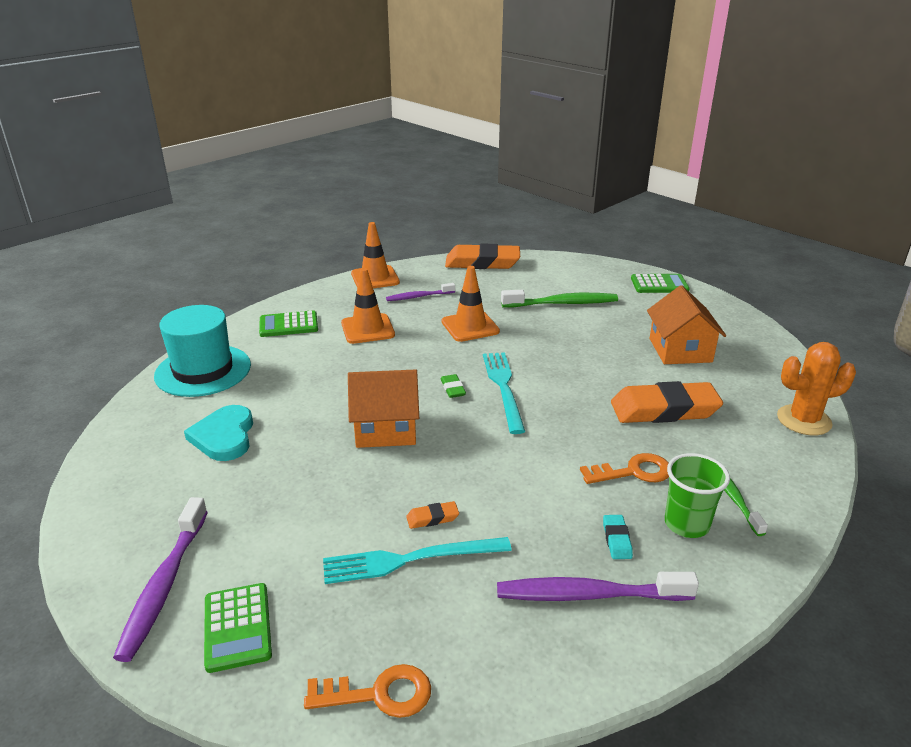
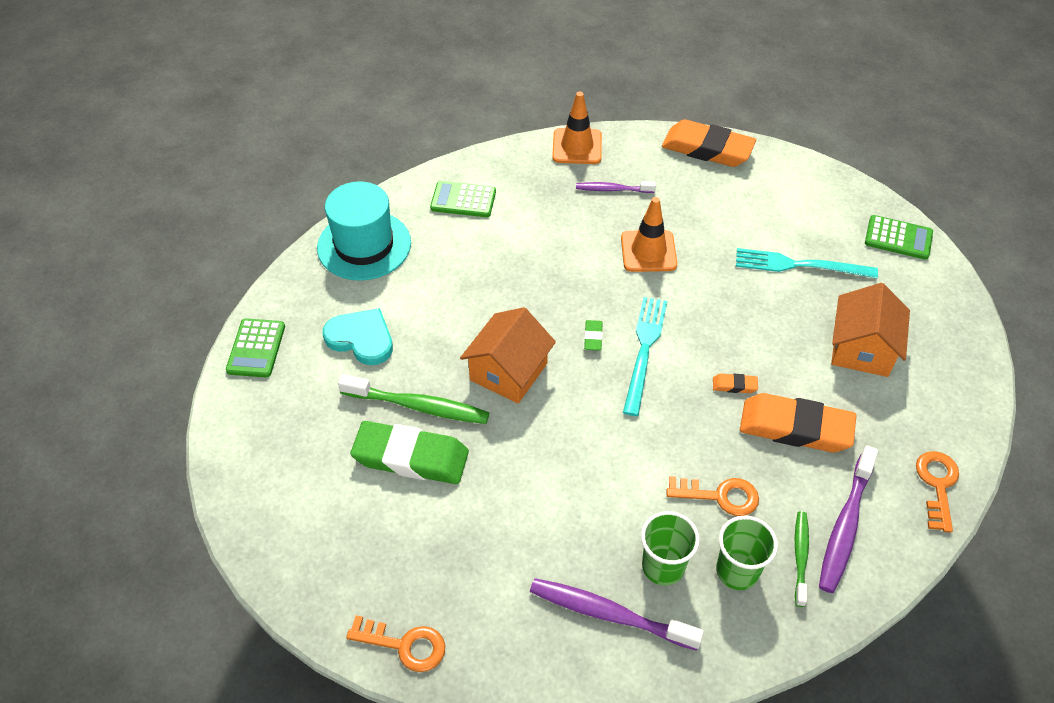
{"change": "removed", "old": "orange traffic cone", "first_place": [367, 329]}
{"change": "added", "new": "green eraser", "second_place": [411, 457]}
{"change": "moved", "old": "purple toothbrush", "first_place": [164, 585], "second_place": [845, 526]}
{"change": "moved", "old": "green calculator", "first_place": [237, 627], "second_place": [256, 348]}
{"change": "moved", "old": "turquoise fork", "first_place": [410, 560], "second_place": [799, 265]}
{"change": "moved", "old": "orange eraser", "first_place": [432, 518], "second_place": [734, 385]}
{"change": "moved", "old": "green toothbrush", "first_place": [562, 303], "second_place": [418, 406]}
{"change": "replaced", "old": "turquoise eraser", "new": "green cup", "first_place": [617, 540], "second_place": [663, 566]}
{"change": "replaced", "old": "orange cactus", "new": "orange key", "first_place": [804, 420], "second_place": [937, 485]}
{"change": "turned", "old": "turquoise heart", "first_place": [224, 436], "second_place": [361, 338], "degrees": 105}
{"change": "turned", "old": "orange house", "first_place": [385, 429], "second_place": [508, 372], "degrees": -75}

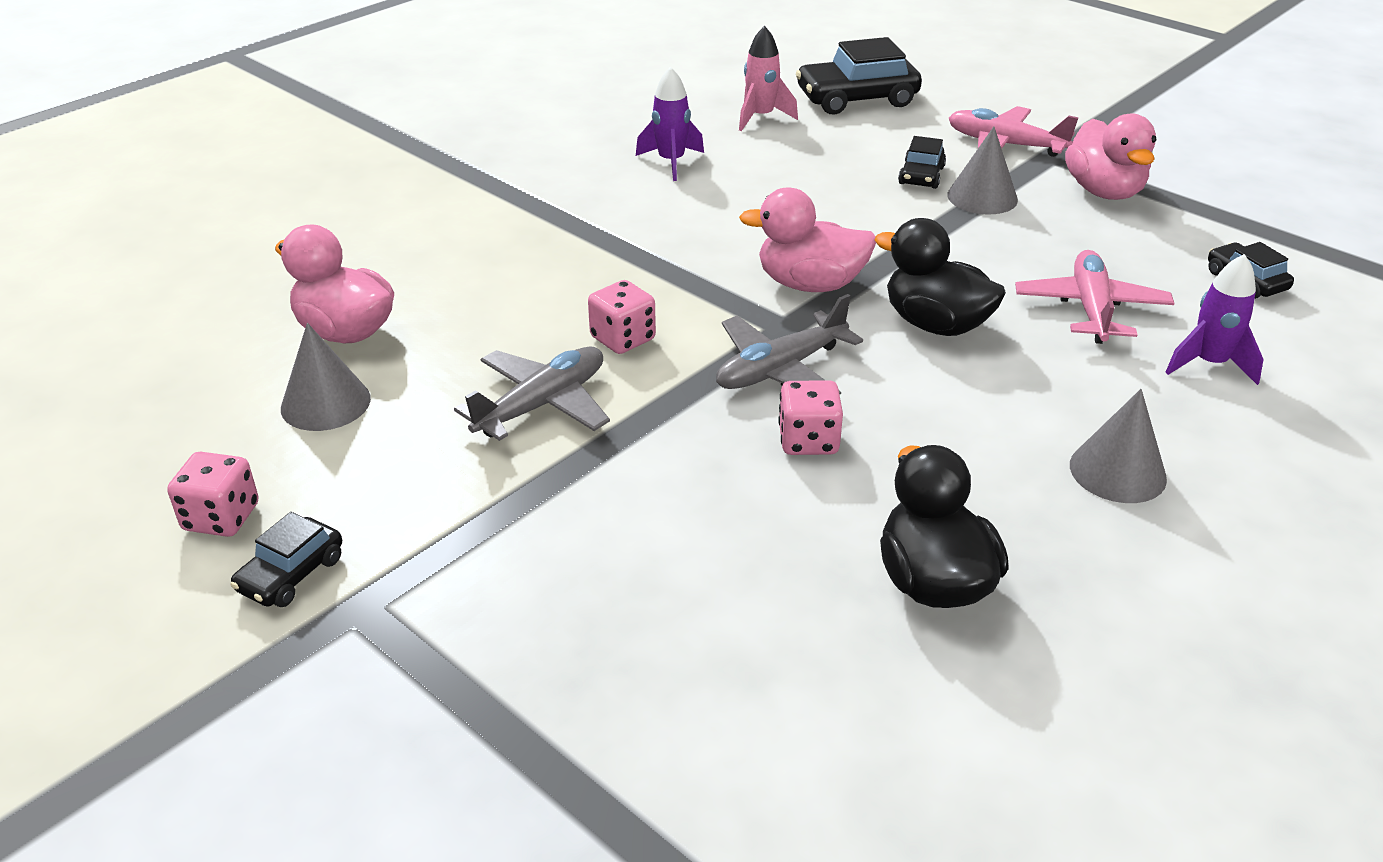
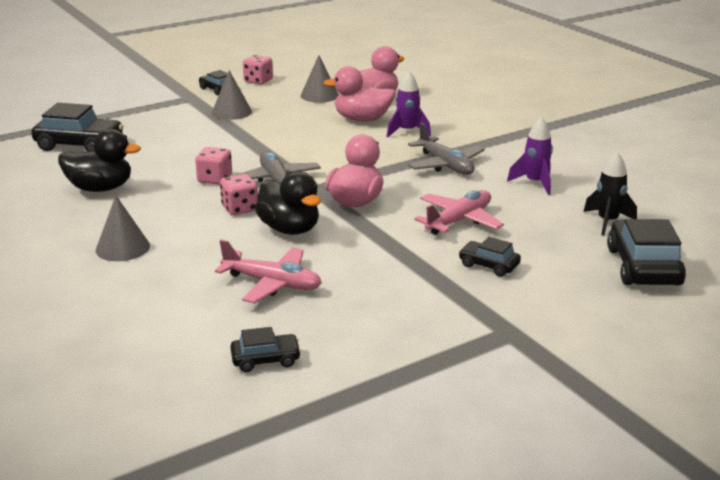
{"change": "added", "new": "black car", "second_place": [79, 144]}
{"change": "moved", "old": "grey plane", "first_place": [542, 405], "second_place": [445, 165]}
{"change": "moved", "old": "pink dice", "first_place": [623, 339], "second_place": [240, 208]}
{"change": "moved", "old": "grey cone", "first_place": [982, 197], "second_place": [231, 112]}
{"change": "moved", "old": "pink plane", "first_place": [1005, 145], "second_place": [459, 221]}
{"change": "moved", "old": "pink duck", "first_place": [1104, 191], "second_place": [362, 119]}
{"change": "moved", "old": "purple rocket", "first_place": [1209, 364], "second_place": [407, 131]}
{"change": "recoloured", "old": "pink rocket", "new": "black rocket", "first_place": [761, 117], "second_place": [607, 222]}
{"change": "turned", "old": "black duck", "first_place": [935, 324], "second_place": [289, 229], "degrees": 90}

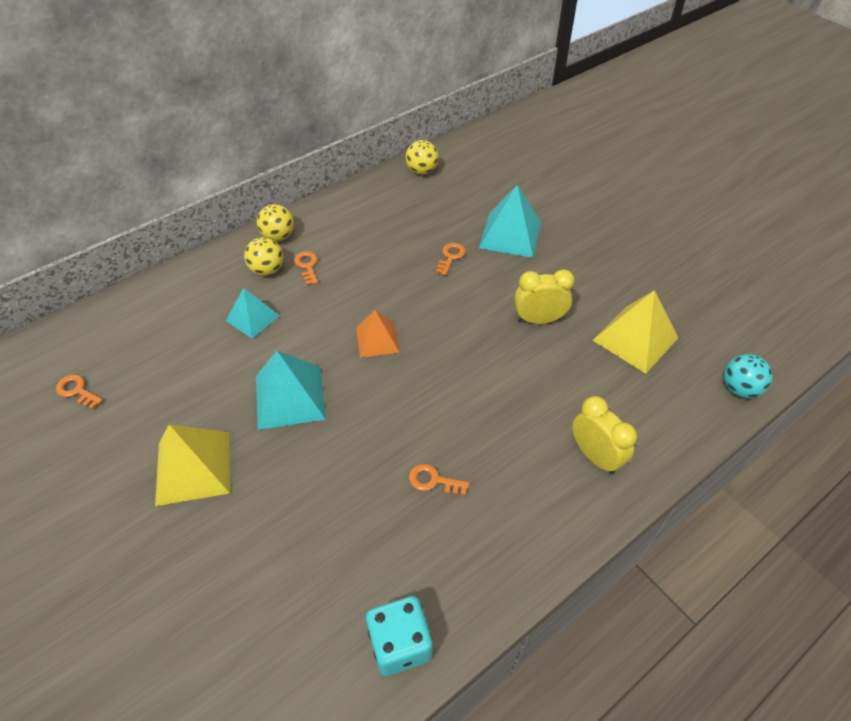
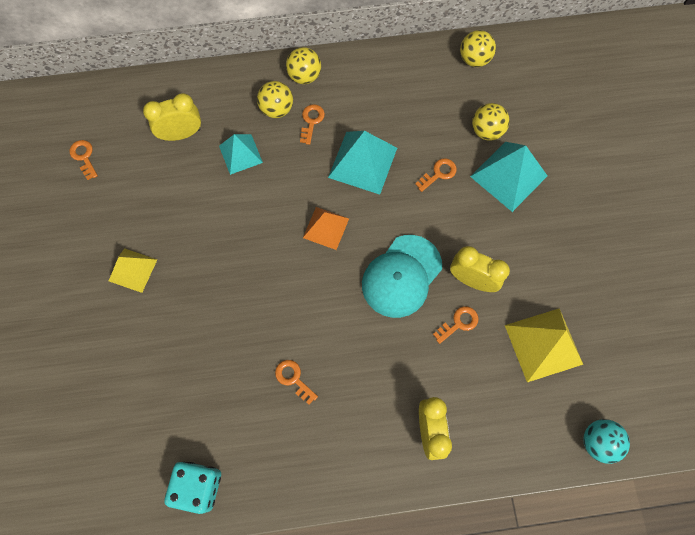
{"change": "added", "new": "yellow clock", "second_place": [181, 134]}
{"change": "added", "new": "turquoise cap", "second_place": [401, 276]}
{"change": "added", "new": "orange key", "second_place": [459, 323]}
{"change": "added", "new": "yellow ball", "second_place": [486, 131]}
{"change": "moved", "old": "turquoise pyramid", "first_place": [290, 397], "second_place": [363, 162]}
{"change": "resized", "old": "yellow pyramid", "first_place": [193, 468], "second_place": [133, 270], "factor": 0.64}

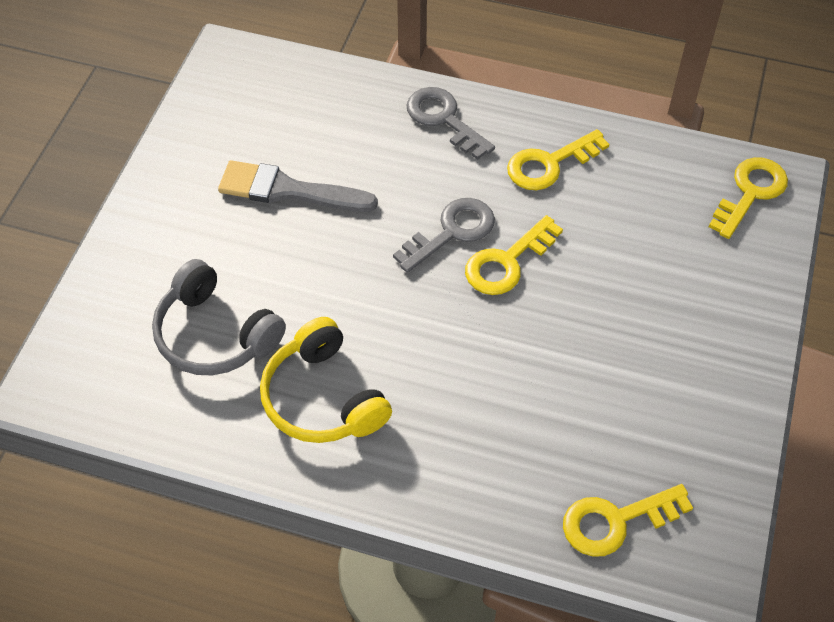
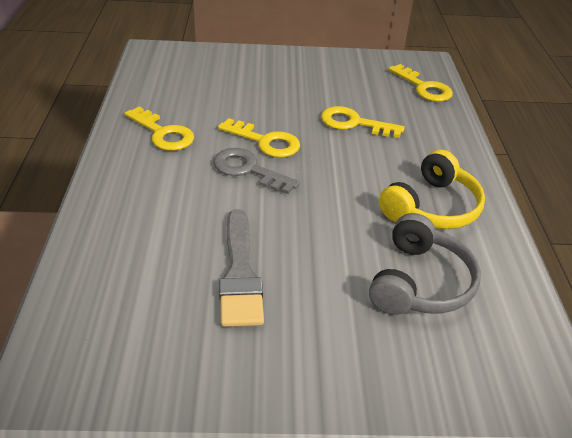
{"change": "removed", "old": "grey key", "first_place": [444, 119]}
{"change": "moved", "old": "yellow key", "first_place": [750, 193], "second_place": [354, 123]}

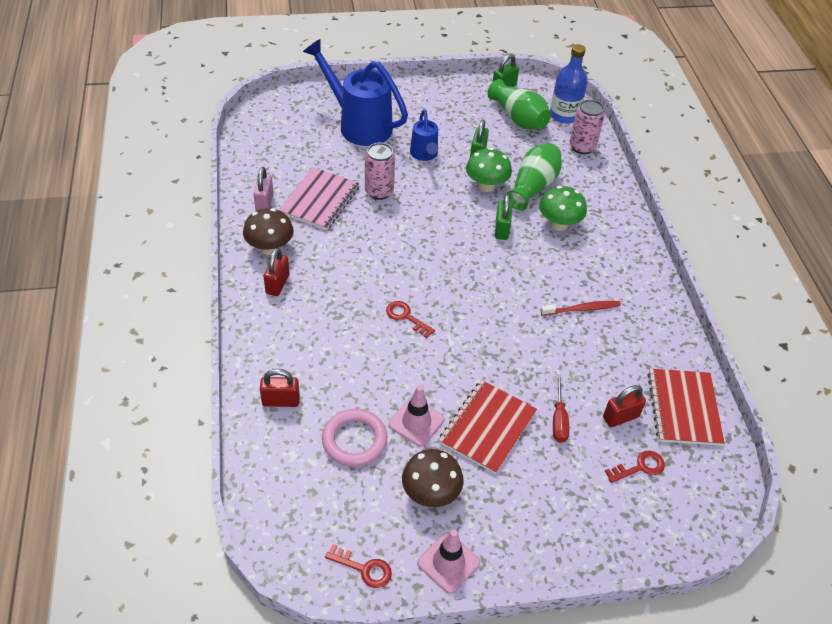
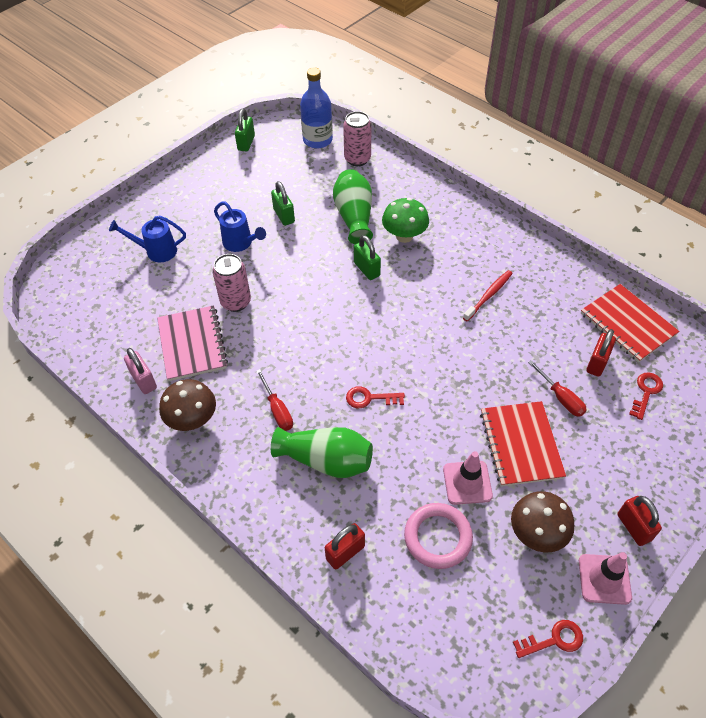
{"change": "removed", "old": "green mushroom", "first_place": [486, 186]}
{"change": "added", "new": "red screwdriver", "second_place": [277, 410]}
{"change": "moved", "old": "red padlock", "first_place": [277, 284], "second_place": [633, 527]}
{"change": "moved", "old": "green vase", "first_place": [518, 118], "second_place": [326, 460]}
{"change": "resized", "old": "blue watering can", "first_place": [359, 125], "second_place": [156, 251], "factor": 0.53}

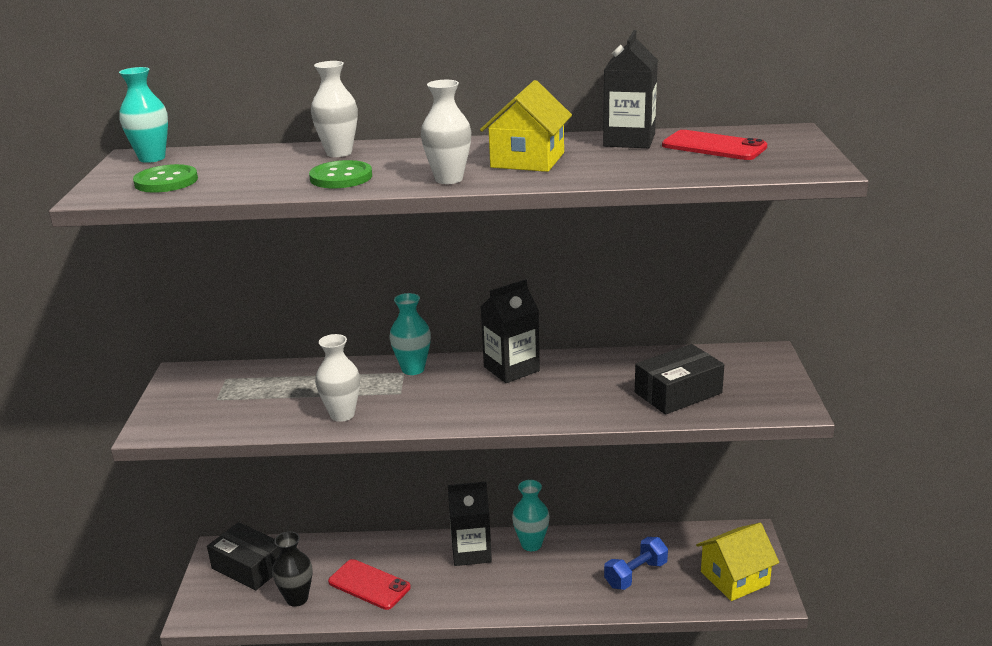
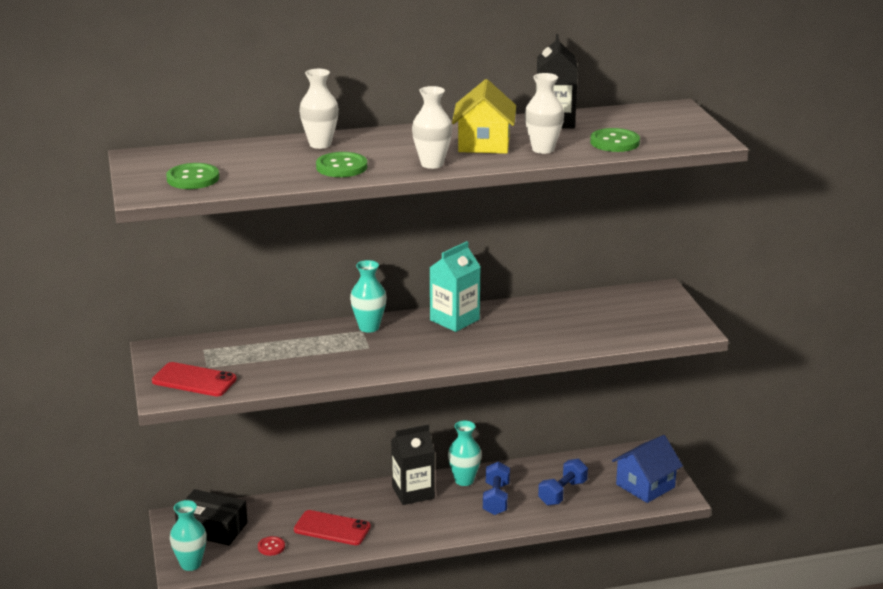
{"change": "removed", "old": "black box", "first_place": [678, 393]}
{"change": "added", "new": "blue dumbbell", "second_place": [496, 499]}
{"change": "added", "new": "green button", "second_place": [614, 142]}
{"change": "moved", "old": "turquoise vase", "first_place": [152, 158], "second_place": [190, 564]}
{"change": "moved", "old": "white vase", "first_place": [342, 415], "second_place": [543, 149]}
{"change": "moved", "old": "red phone", "first_place": [714, 146], "second_place": [194, 380]}
{"change": "replaced", "old": "black vase", "new": "red button", "first_place": [297, 598], "second_place": [271, 547]}
{"change": "recoloured", "old": "black carton", "new": "turquoise carton", "first_place": [511, 369], "second_place": [454, 320]}
{"change": "recoloured", "old": "yellow house", "new": "blue house", "first_place": [734, 578], "second_place": [645, 486]}

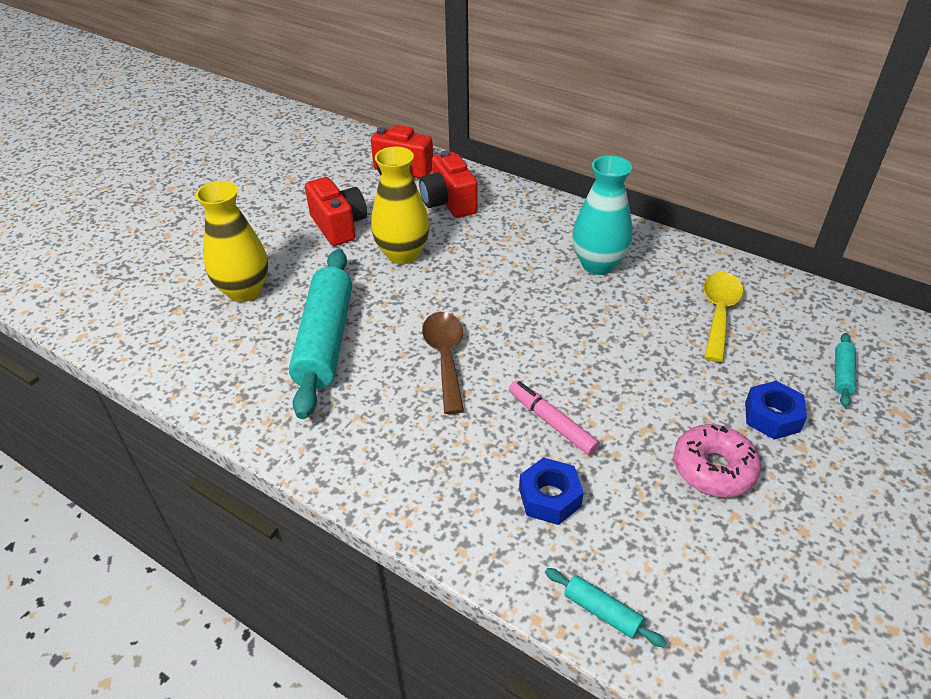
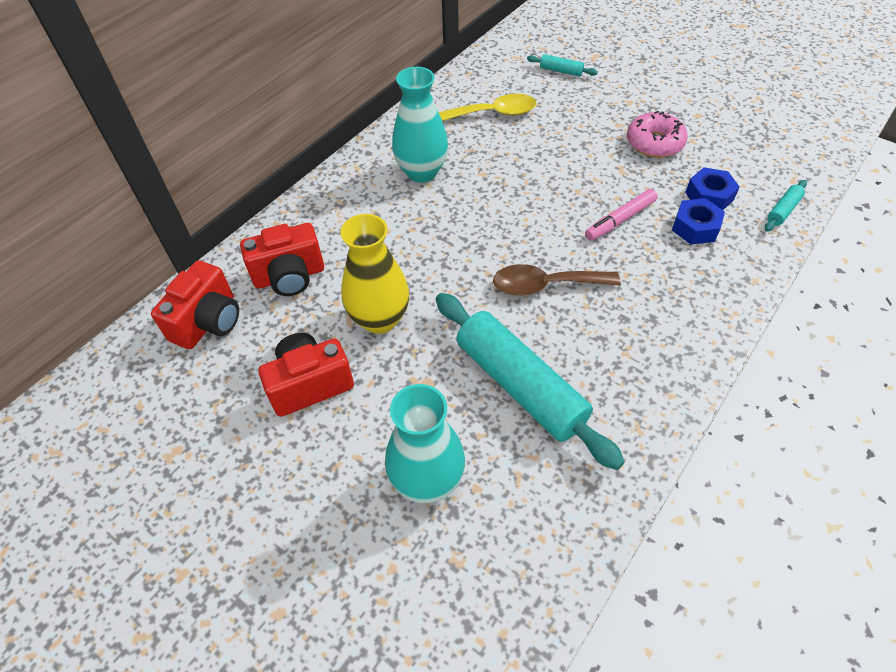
{"change": "moved", "old": "blue nut", "first_place": [772, 416], "second_place": [709, 196]}
{"change": "recoloured", "old": "yellow vase", "new": "turquoise vase", "first_place": [244, 291], "second_place": [427, 480]}
{"change": "turned", "old": "turquoise rolling pin", "first_place": [325, 340], "second_place": [520, 385], "degrees": 45}
{"change": "turned", "old": "yellow spoon", "first_place": [718, 313], "second_place": [493, 113], "degrees": 150}

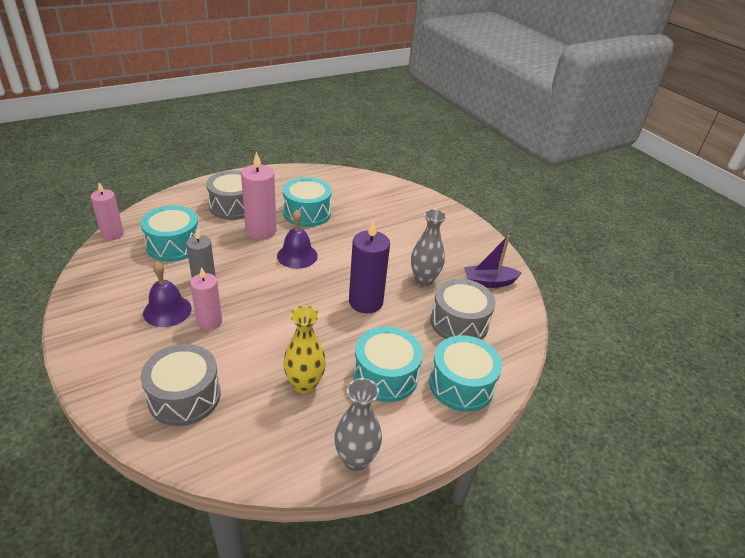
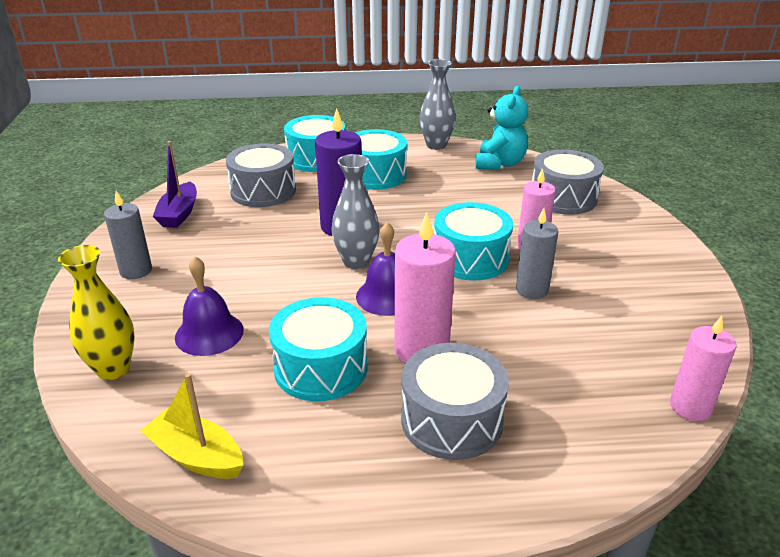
{"change": "added", "new": "grey candle", "second_place": [136, 271]}
{"change": "added", "new": "yellow boat", "second_place": [196, 456]}
{"change": "added", "new": "turquoise teddy bear", "second_place": [499, 164]}
{"change": "moved", "old": "turquoise drum", "first_place": [173, 245], "second_place": [470, 258]}
{"change": "moved", "old": "purple bell", "first_place": [167, 310], "second_place": [209, 333]}
{"change": "moved", "old": "yellow vase", "first_place": [304, 385], "second_place": [113, 369]}
{"change": "moved", "old": "grey vase", "first_place": [424, 280], "second_place": [356, 262]}
{"change": "turned", "old": "purple boat", "first_place": [489, 282], "second_place": [179, 214], "degrees": 75}

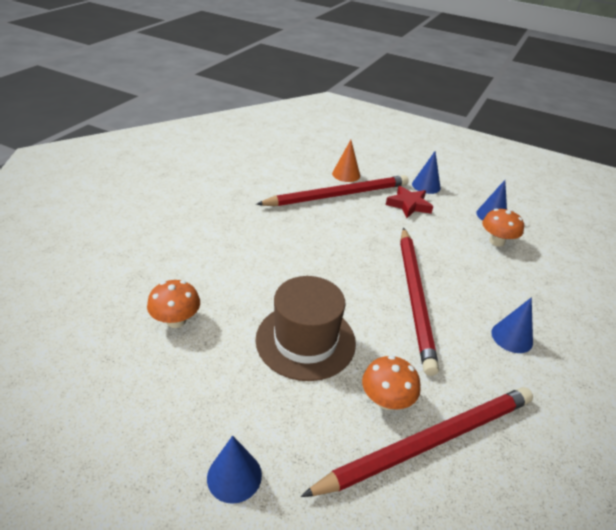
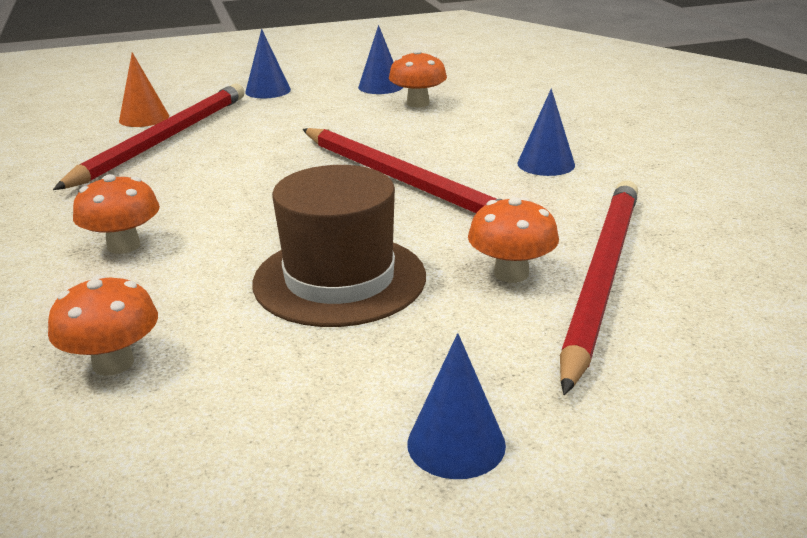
{"change": "removed", "old": "red star", "first_place": [408, 205]}
{"change": "added", "new": "orange mushroom", "second_place": [124, 246]}

